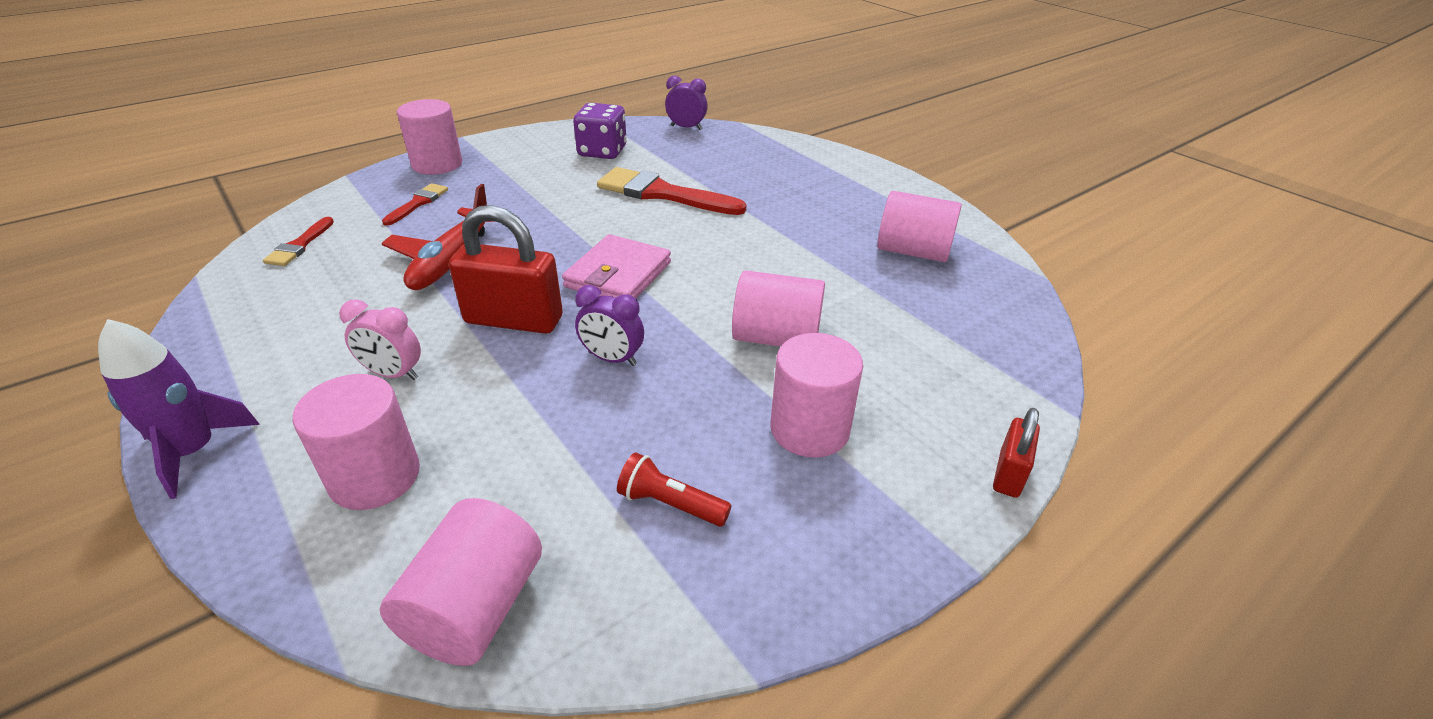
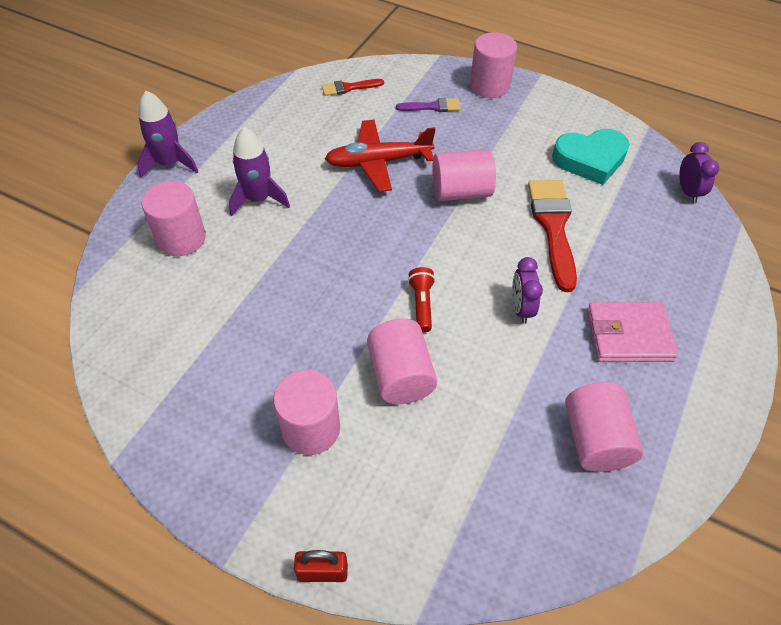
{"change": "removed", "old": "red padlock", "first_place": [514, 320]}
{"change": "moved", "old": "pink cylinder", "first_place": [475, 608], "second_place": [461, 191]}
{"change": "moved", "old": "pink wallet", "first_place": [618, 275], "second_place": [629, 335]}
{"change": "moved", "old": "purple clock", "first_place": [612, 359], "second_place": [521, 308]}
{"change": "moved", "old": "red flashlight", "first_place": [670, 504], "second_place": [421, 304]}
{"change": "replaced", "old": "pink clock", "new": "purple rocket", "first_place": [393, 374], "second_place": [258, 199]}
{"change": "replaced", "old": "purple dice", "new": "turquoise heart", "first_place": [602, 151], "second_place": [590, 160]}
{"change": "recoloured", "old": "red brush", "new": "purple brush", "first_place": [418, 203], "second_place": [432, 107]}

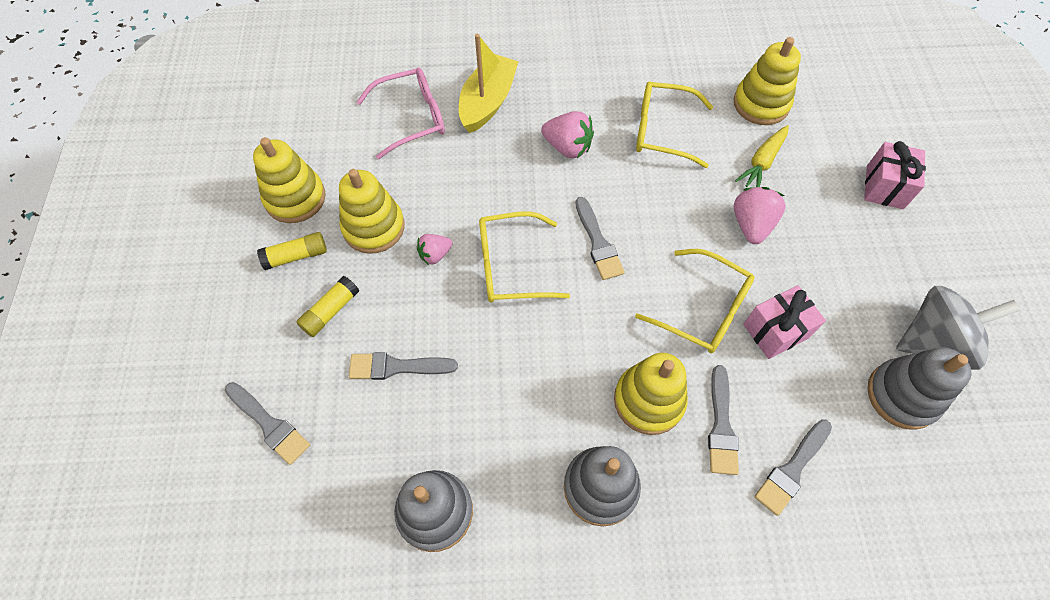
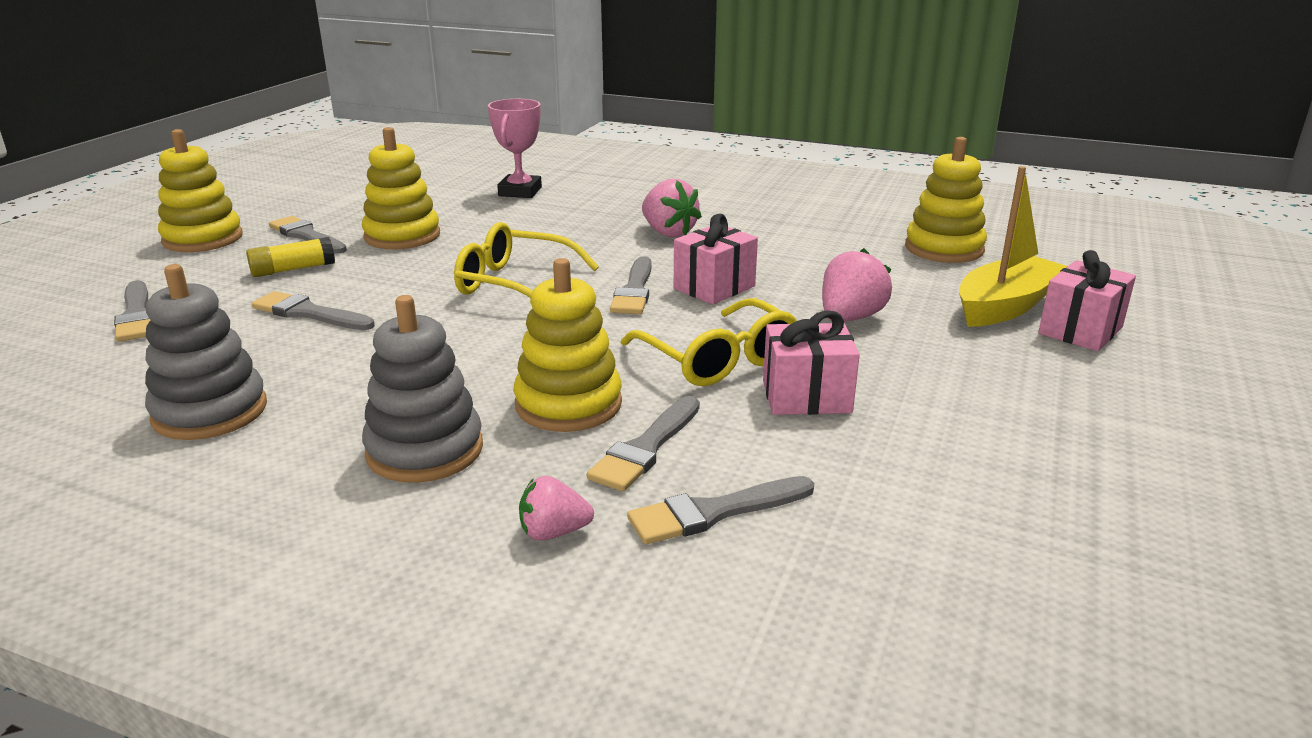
{"change": "removed", "old": "yellow glasses", "first_place": [663, 131]}
{"change": "removed", "old": "yellow carrot", "first_place": [762, 163]}
{"change": "removed", "old": "grey stacking toy", "first_place": [902, 395]}
{"change": "removed", "old": "grey spinning top", "first_place": [934, 342]}
{"change": "added", "new": "pink gift", "second_place": [714, 287]}
{"change": "moved", "old": "yellow stacking toy", "first_place": [295, 198], "second_place": [203, 239]}
{"change": "moved", "old": "pink strawberry", "first_place": [435, 255], "second_place": [553, 532]}
{"change": "moved", "old": "yellow boat", "first_place": [487, 102], "second_place": [1004, 306]}
{"change": "replaced", "old": "yellow glue stick", "new": "grey brush", "first_place": [296, 256], "second_place": [306, 236]}
{"change": "replaced", "old": "pink glasses", "new": "pink trophy", "first_place": [411, 118], "second_place": [520, 191]}

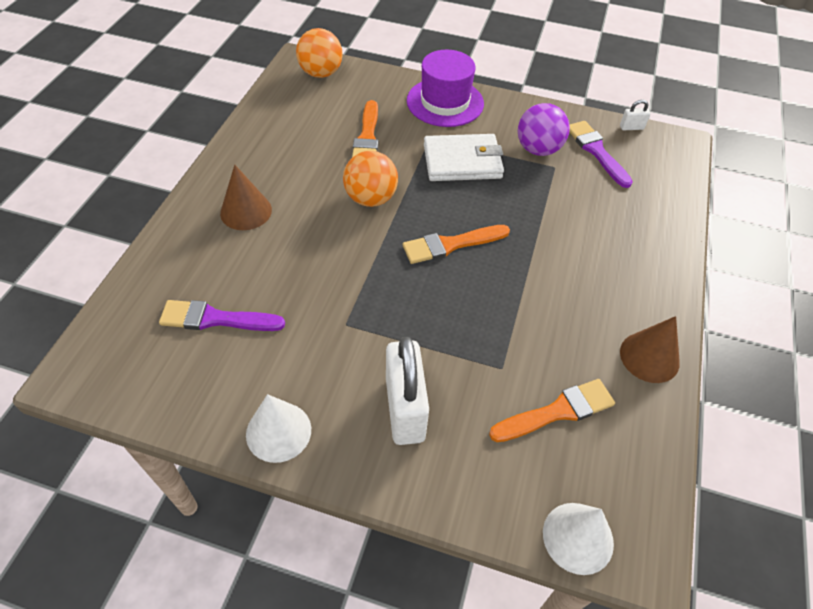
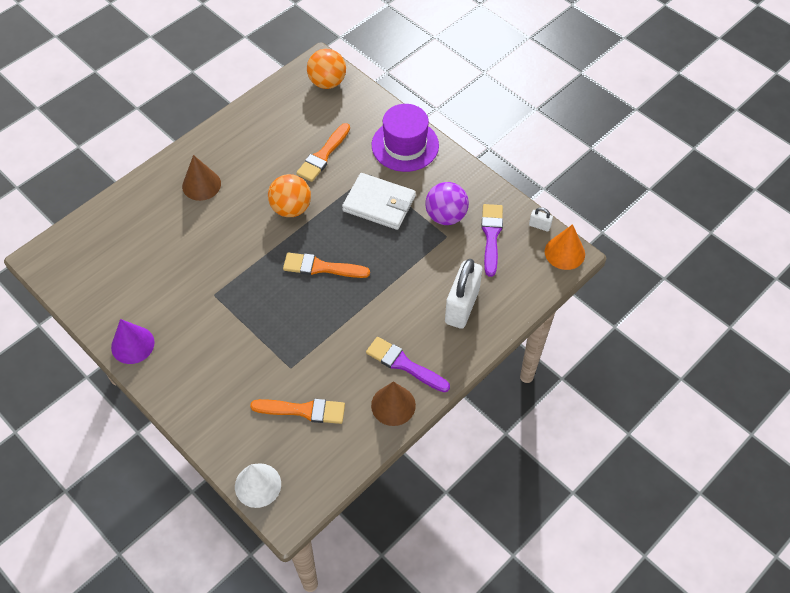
{"change": "added", "new": "orange cone", "second_place": [564, 252]}
{"change": "moved", "old": "purple brush", "first_place": [216, 319], "second_place": [404, 364]}
{"change": "moved", "old": "white padlock", "first_place": [405, 409], "second_place": [462, 306]}
{"change": "recoloured", "old": "white cone", "new": "purple cone", "first_place": [278, 431], "second_place": [132, 344]}

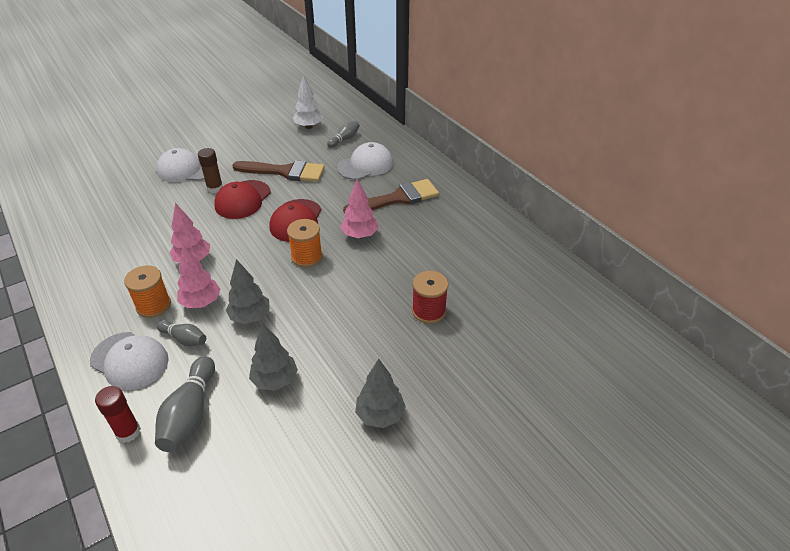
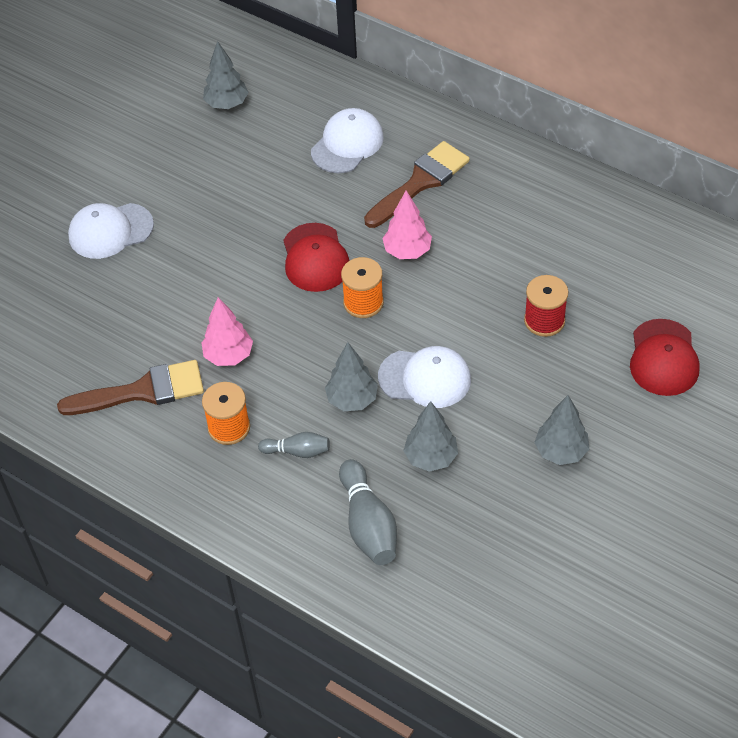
{"change": "removed", "old": "red glue stick", "first_place": [128, 432]}
{"change": "removed", "old": "pink tree", "first_place": [201, 302]}
{"change": "removed", "old": "brown glue stick", "first_place": [215, 188]}
{"change": "removed", "old": "grey bowling pin", "first_place": [344, 139]}
{"change": "moved", "old": "white cap", "first_place": [130, 360], "second_place": [425, 378]}
{"change": "moved", "old": "red cap", "first_place": [243, 200], "second_place": [663, 358]}
{"change": "moved", "old": "brown brush", "first_place": [285, 172], "second_place": [143, 391]}
{"change": "recoloured", "old": "white tree", "new": "grey tree", "first_place": [309, 127], "second_place": [227, 104]}

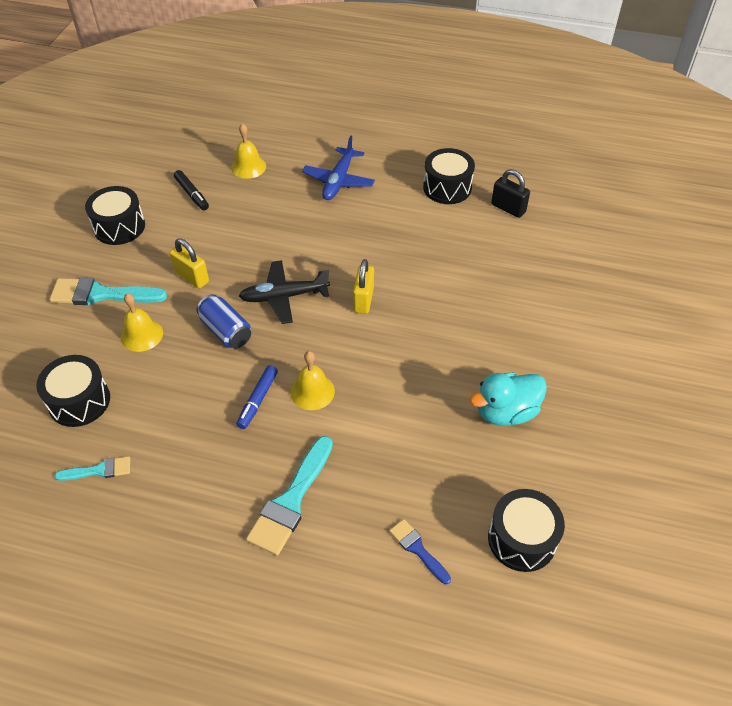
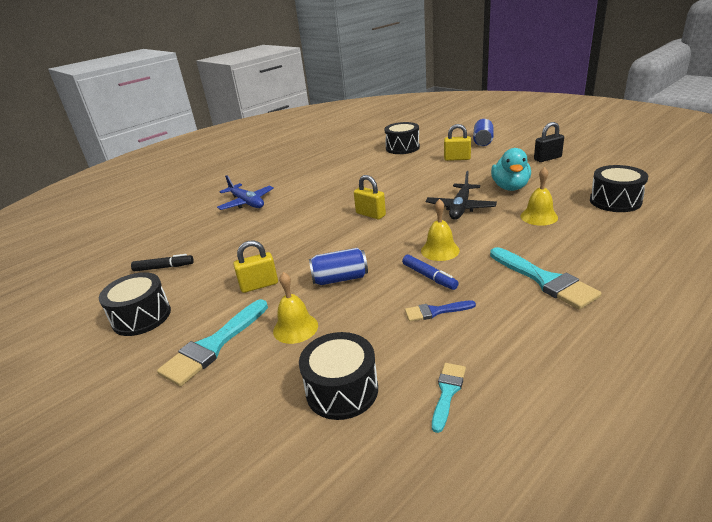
{"change": "added", "new": "yellow padlock", "second_place": [457, 159]}
{"change": "added", "new": "blue can", "second_place": [483, 141]}
{"change": "moved", "old": "yellow bell", "first_place": [248, 167], "second_place": [539, 216]}
{"change": "moved", "old": "black plane", "first_place": [284, 297], "second_place": [460, 208]}
{"change": "moved", "old": "blue brush", "first_place": [417, 549], "second_place": [435, 311]}
{"change": "moved", "old": "black drum", "first_place": [447, 187], "second_place": [402, 148]}
{"change": "moved", "old": "black padlock", "first_place": [508, 208], "second_place": [547, 158]}

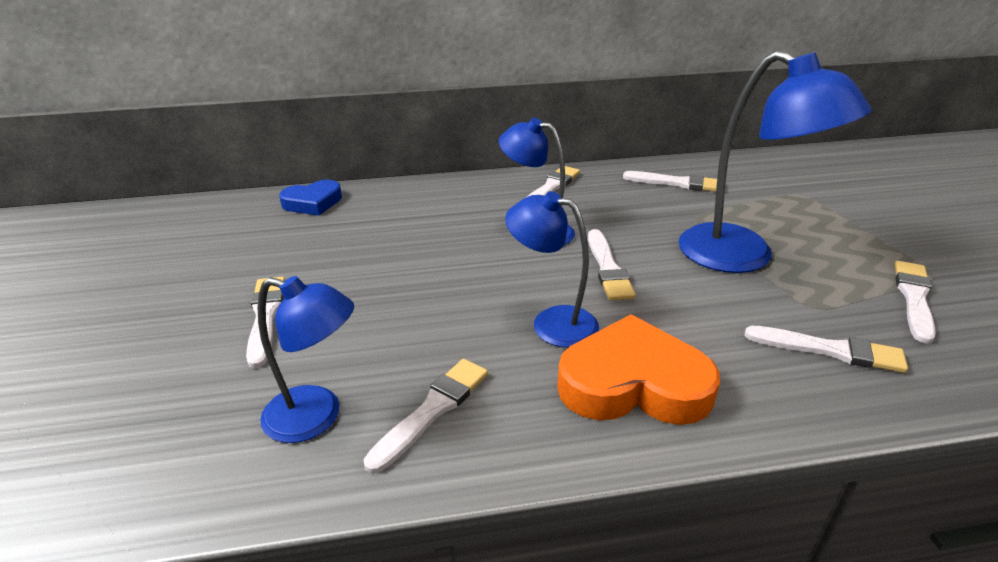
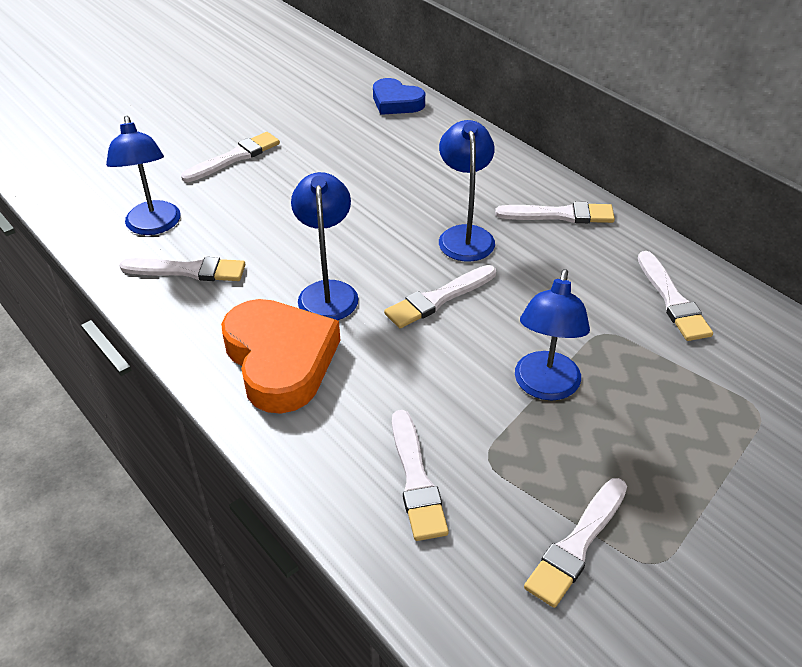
{"change": "turned", "old": "white brush", "first_place": [914, 298], "second_place": [577, 545], "degrees": 135}
{"change": "resized", "old": "blue lamp", "first_place": [743, 257], "second_place": [545, 387], "factor": 0.62}

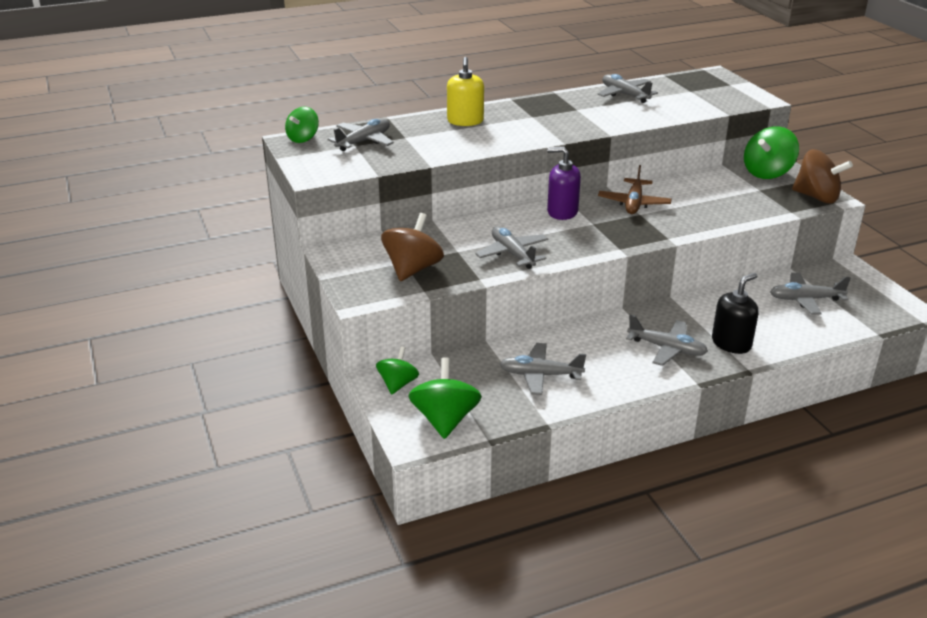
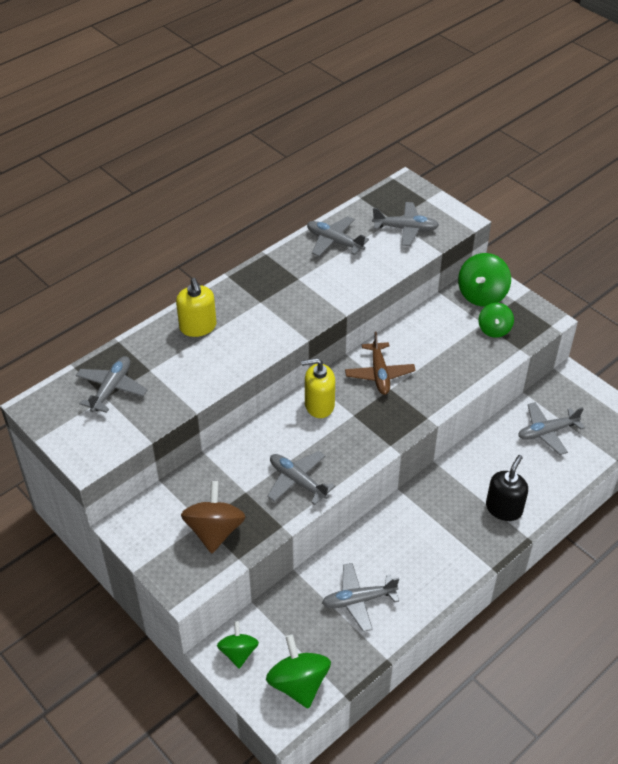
{"change": "removed", "old": "brown spinning top", "first_place": [816, 197]}
{"change": "moved", "old": "green spinning top", "first_place": [303, 138], "second_place": [494, 329]}
{"change": "moved", "old": "grey plane", "first_place": [667, 348], "second_place": [405, 228]}
{"change": "recoloured", "old": "purple soap dispenser", "new": "yellow soap dispenser", "first_place": [562, 212], "second_place": [319, 405]}

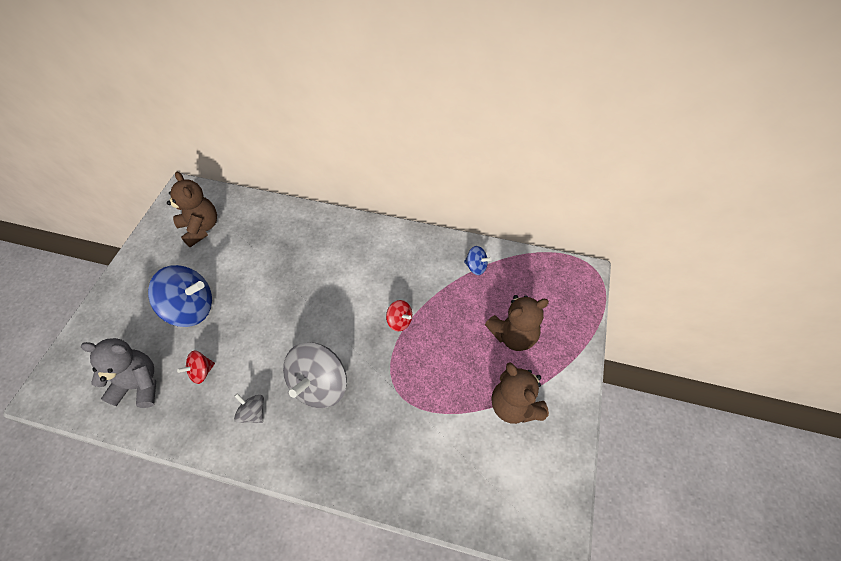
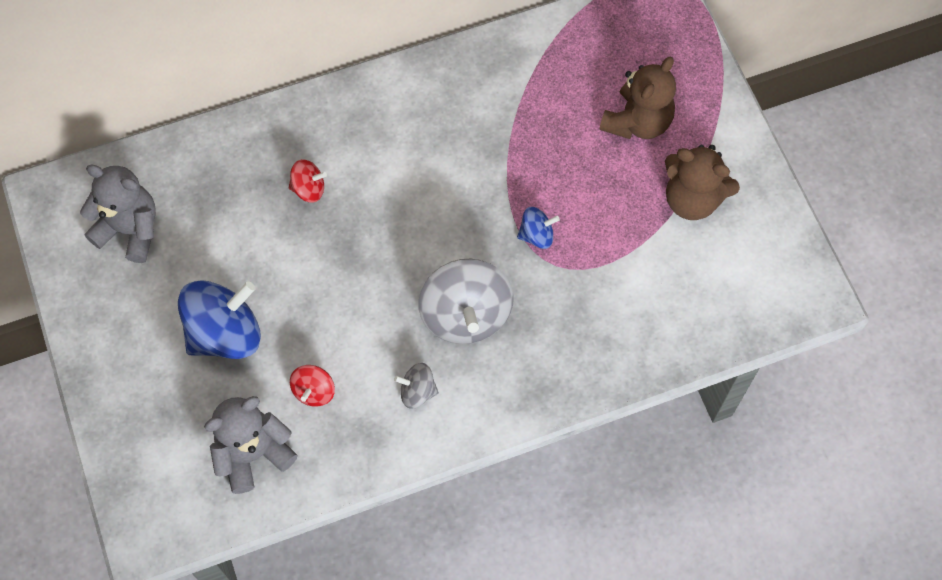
{"change": "moved", "old": "red spinning top", "first_place": [399, 321], "second_place": [308, 189]}
{"change": "moved", "old": "blue spinning top", "first_place": [476, 267], "second_place": [536, 235]}
{"change": "recoloured", "old": "brown teddy bear", "new": "grey teddy bear", "first_place": [200, 228], "second_place": [130, 230]}

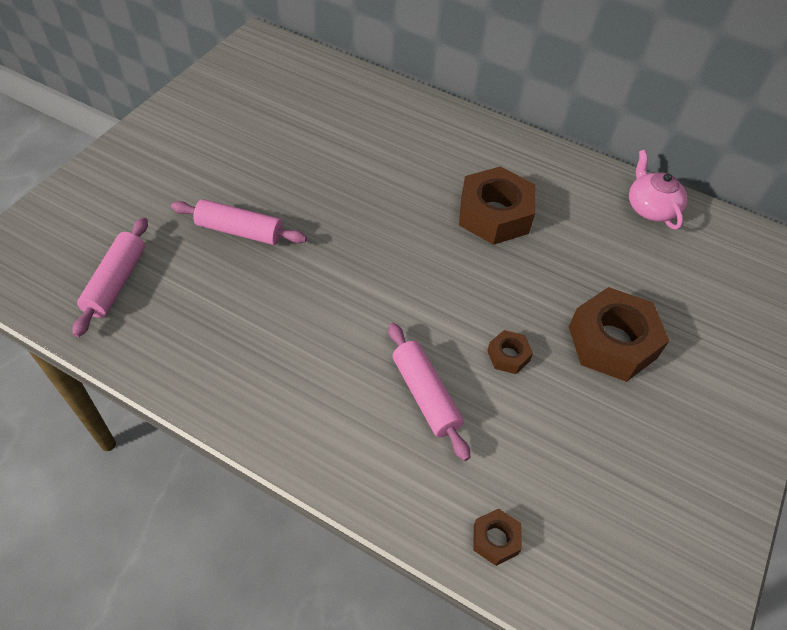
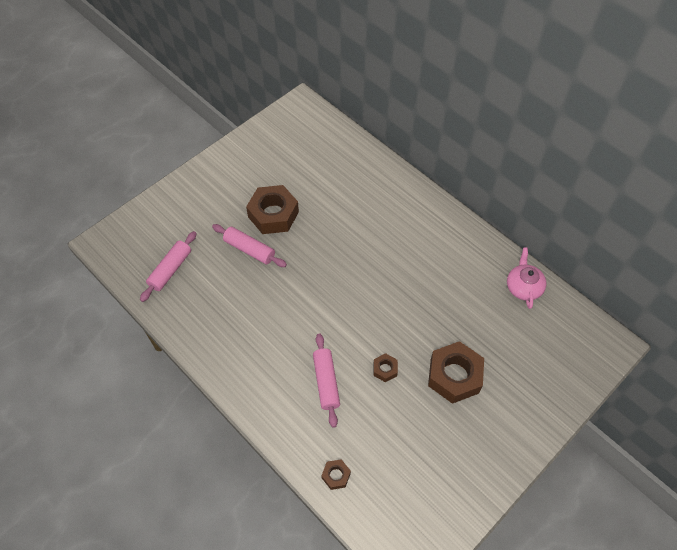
{"change": "moved", "old": "brown nut", "first_place": [494, 215], "second_place": [273, 214]}

